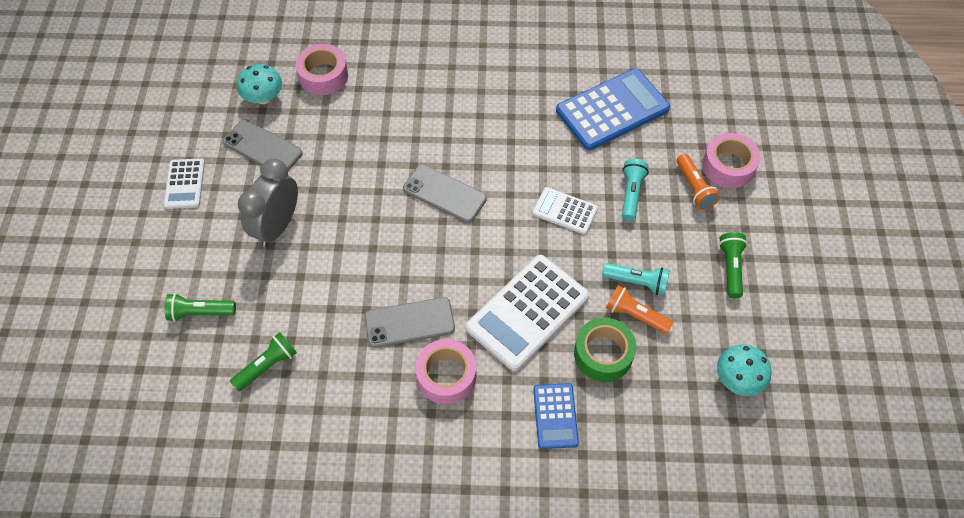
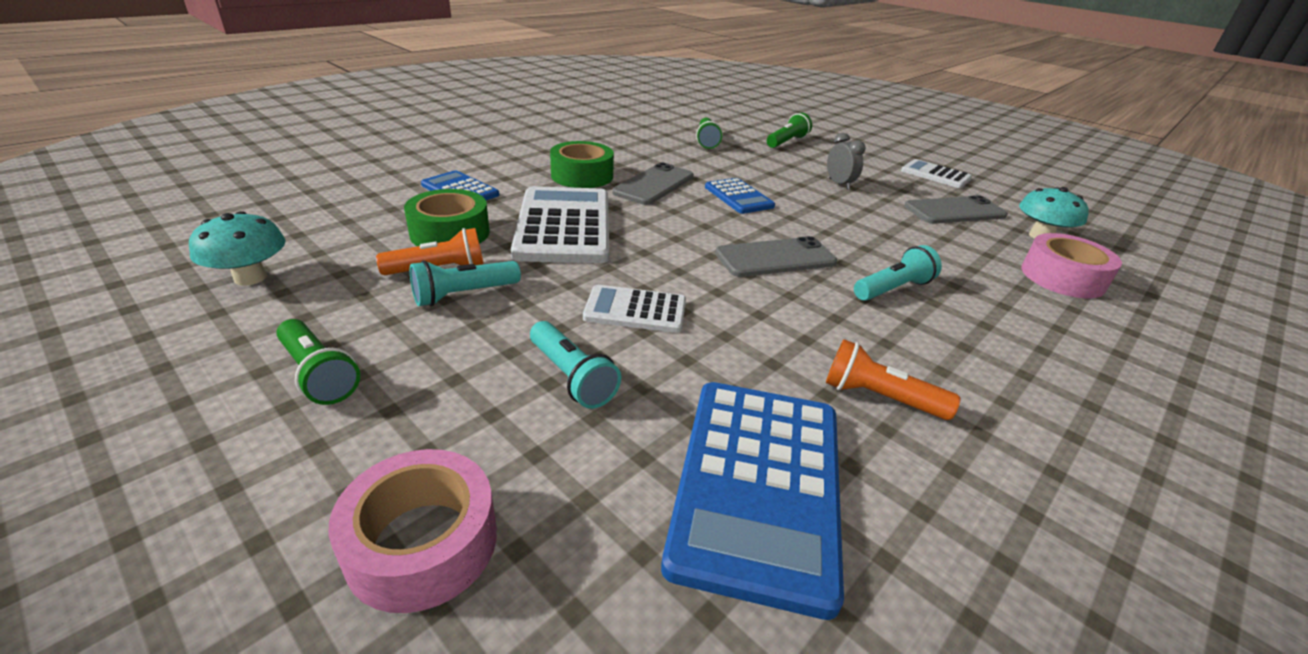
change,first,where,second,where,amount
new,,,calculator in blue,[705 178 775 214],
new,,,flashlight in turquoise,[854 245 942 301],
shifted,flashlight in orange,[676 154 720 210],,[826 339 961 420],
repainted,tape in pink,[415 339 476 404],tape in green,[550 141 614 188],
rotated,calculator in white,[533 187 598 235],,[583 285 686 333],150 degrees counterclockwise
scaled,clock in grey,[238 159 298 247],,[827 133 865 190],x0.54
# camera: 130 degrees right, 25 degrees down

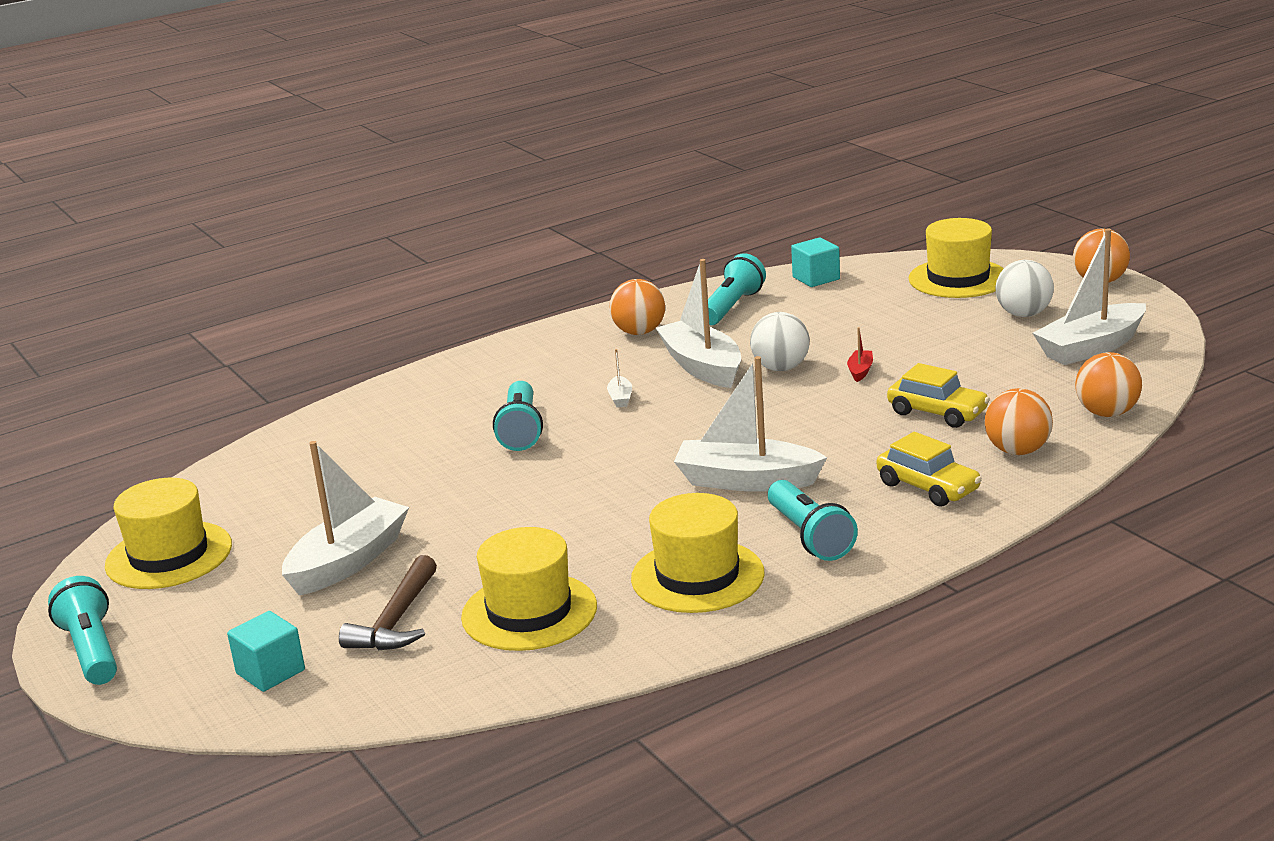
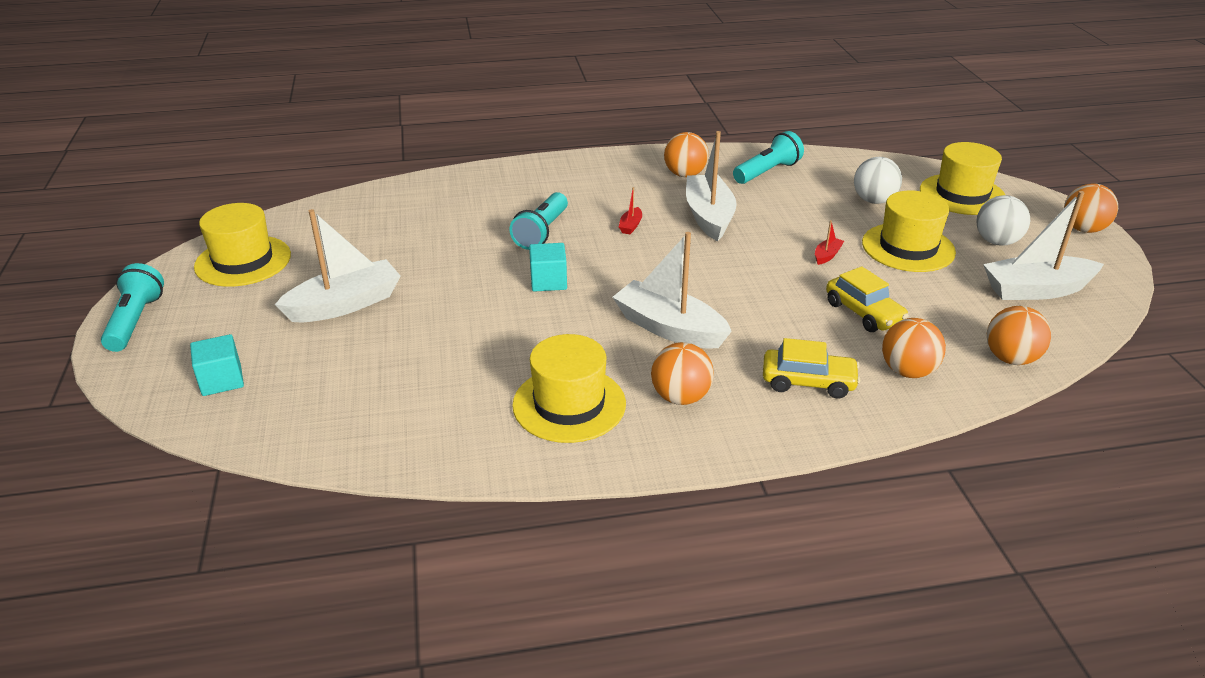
change,first,where,second,where,amount
gone,hammer in brown,[339 555 437 650],,,
shifted,hat in yellow,[461 527 597 651],,[862 191 956 272],
shifted,ball in white,[750 312 810 371],,[854 157 902 204],
shifted,cube in turquoise,[791 237 840 287],,[529 243 567 292],
swapped,flashlight in turquoise,[768 480 858 561],ball in orange,[651 342 714 405],
repainted,boat in white,[607 349 632 408],boat in red,[619 187 642 234],
rotated,car in yellow,[877 432 982 507],,[763 338 860 399],60 degrees counterclockwise
# camera: 20 degrees right, 10 degrees up

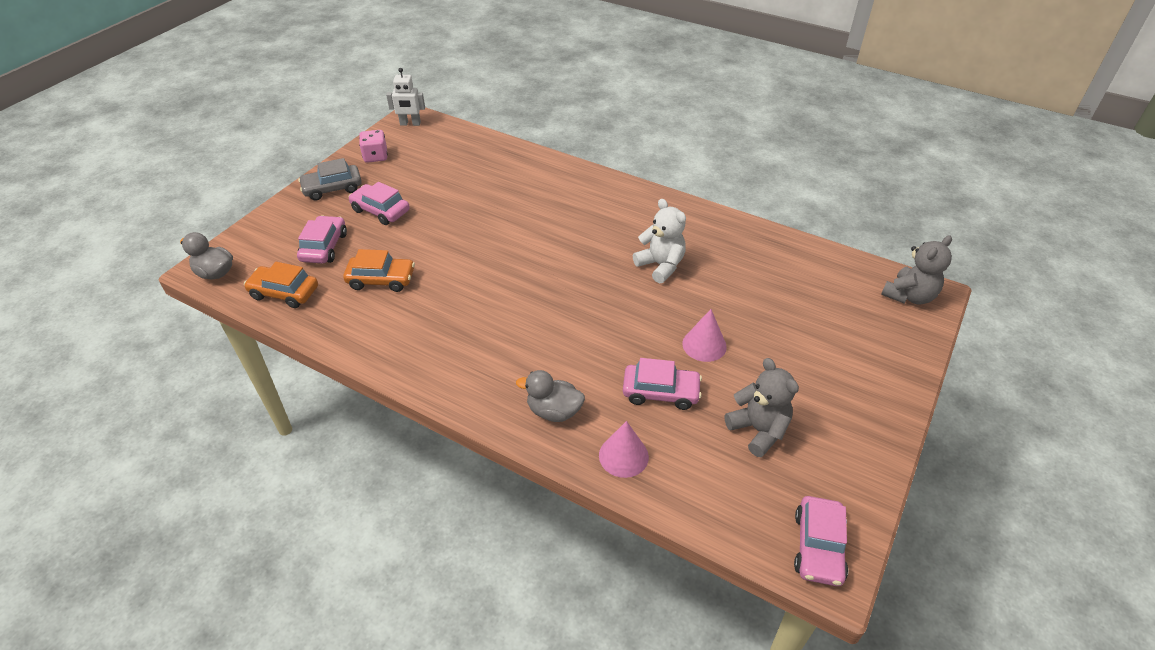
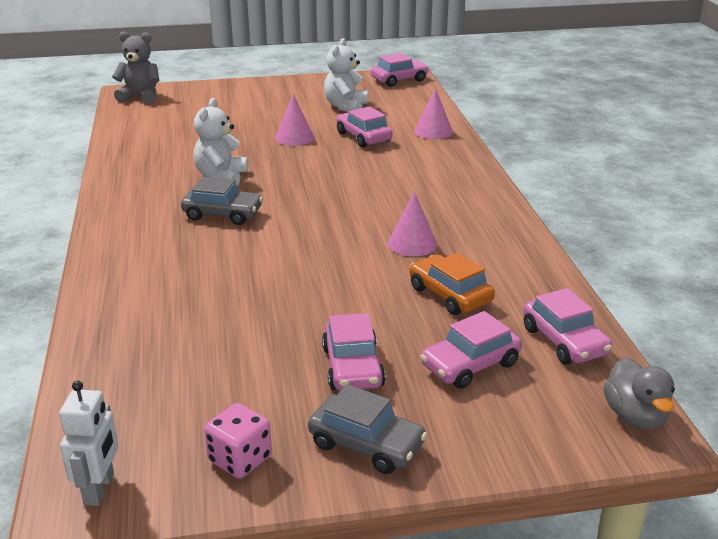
change,first,where,second,where,amount
gone,duck in grey,[516 370 585 422],,,
new,,,car in grey,[181 176 263 225],
new,,,cone in pink,[388 192 437 256],
repainted,car in orange,[244 262 318 308],car in pink,[523 288 612 364],
repainted,teddy bear in grey,[725 358 799 457],teddy bear in white,[324 38 368 112],
rotated,robot in white,[386 68 425 126],,[59 381 118 506],45 degrees clockwise
# camera: 130 degrees left, 15 degrees down

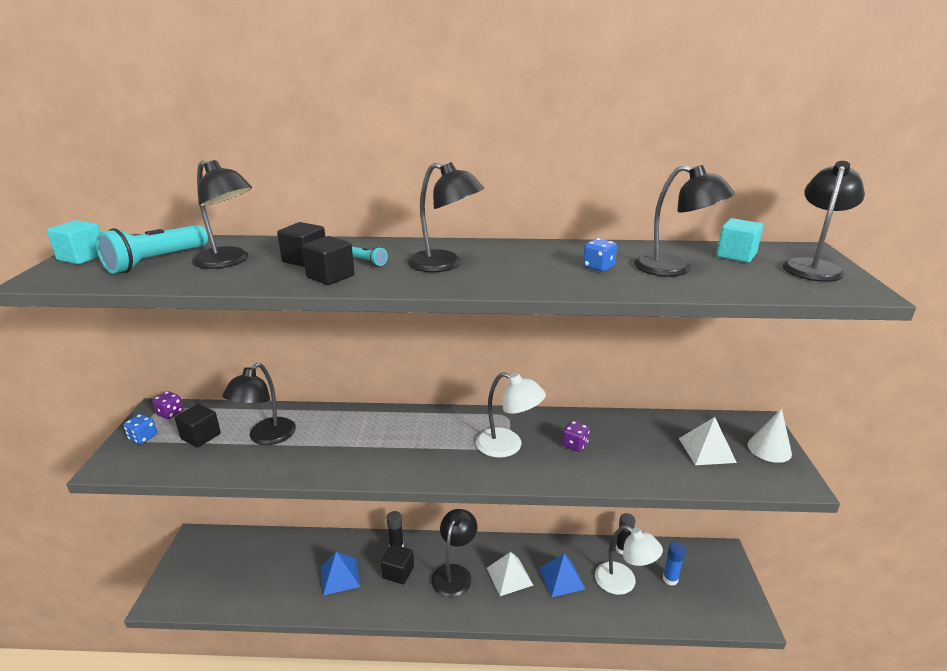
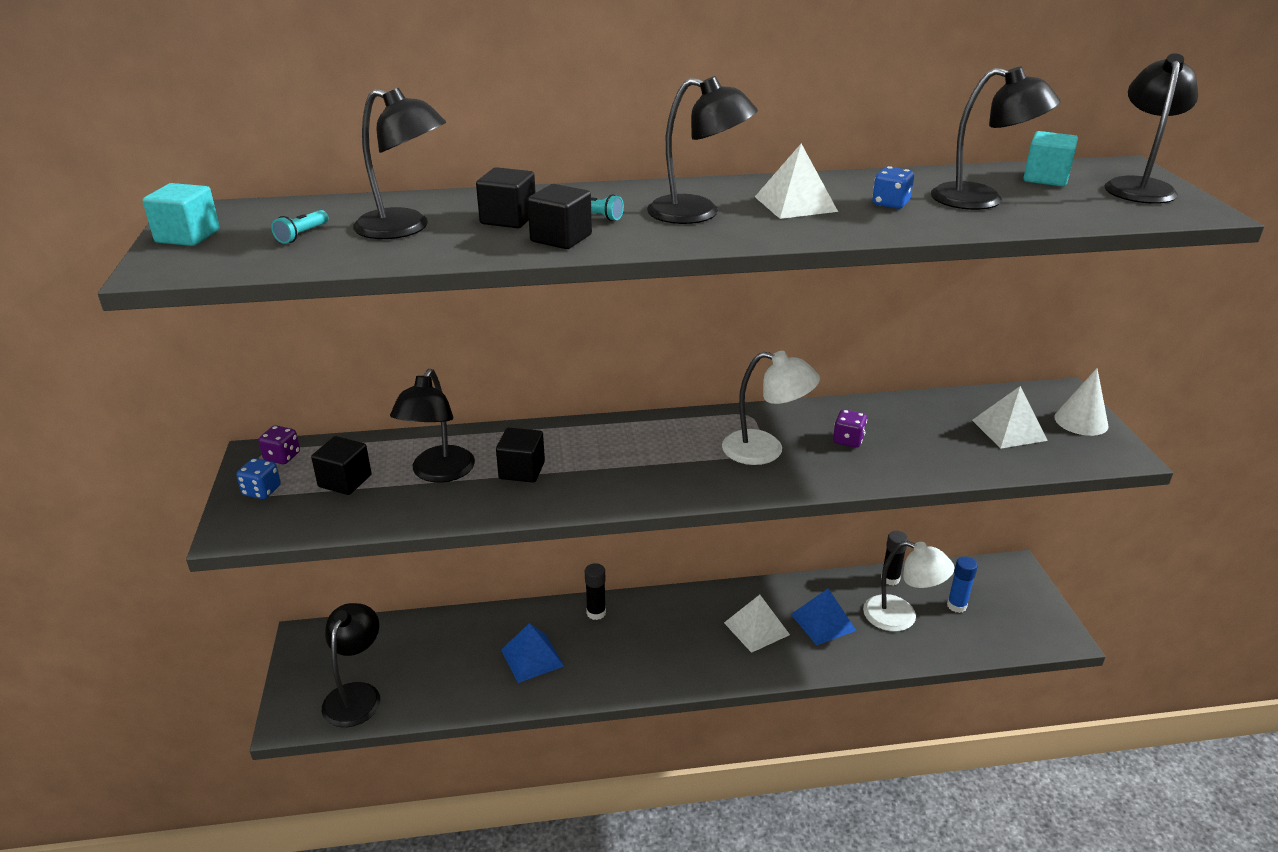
change,first,where,second,where,amount
new,,,pyramid in white,[755 144 838 219],
shifted,cube in black,[381 544 414 585],,[496 428 545 483],
shifted,lamp in black,[432 509 477 598],,[322 603 380 727],
scaled,flashlight in turquoise,[96 225 208 274],,[271 210 328 244],x0.45
# camera: 10 degrees left, 5 degrees up

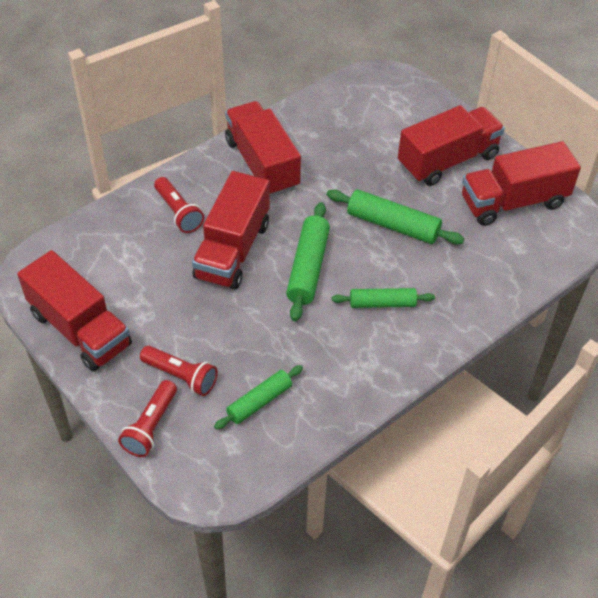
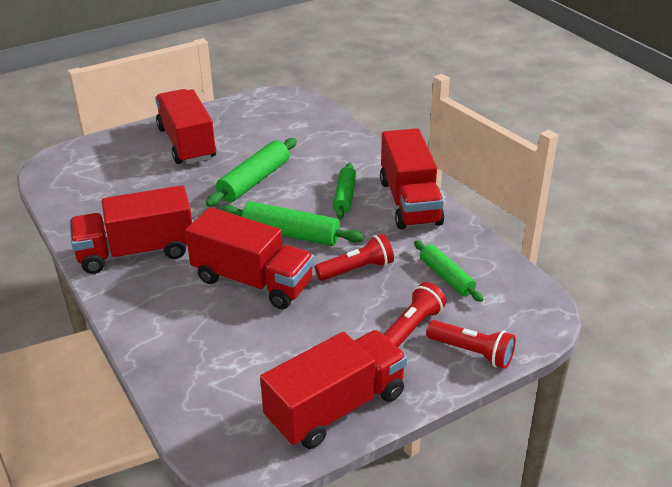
change,first,where,second,where,amount
shifted,flashlight in red,[154 177 204 233],,[315 234 394 281],
shifted,truck in red,[462 141 581 226],,[380 128 444 229],
# camera: 80 degrees left, 15 degrees down

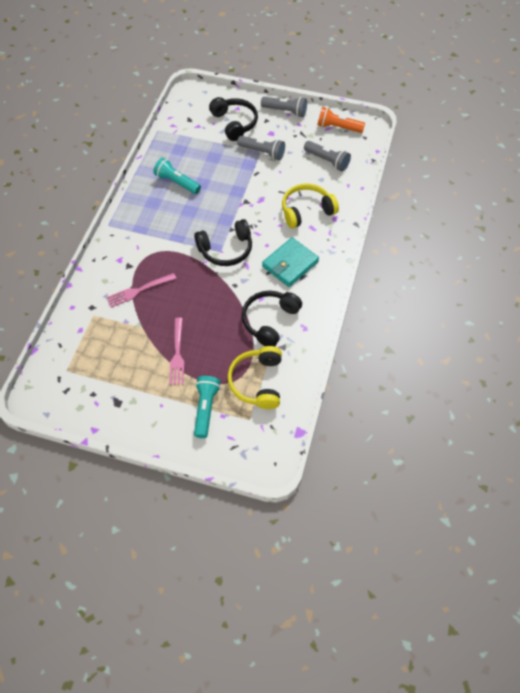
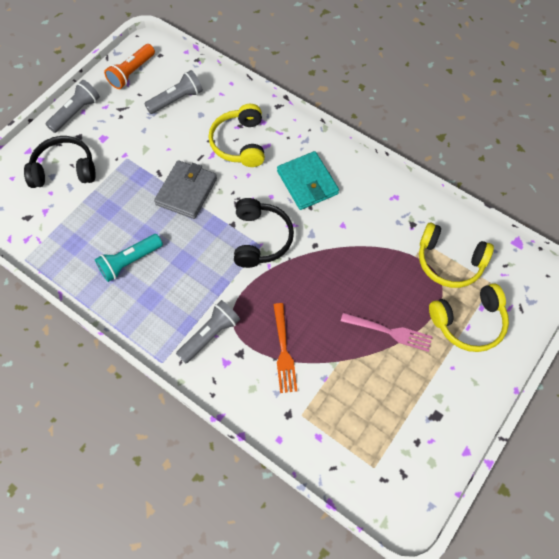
change,first,where,second,where,amount
gone,headphones in black,[242 291 302 347],,,
new,,,wallet in grey,[154 160 217 219],
shifted,flashlight in grey,[237 136 285 160],,[176 300 240 364],
swapped,flashlight in turquoise,[194 376 221 438],headphones in yellow,[429 283 509 352],
repainted,fork in pink,[106 273 177 307],fork in orange,[273 303 297 393],
# camera: 70 degrees left, 5 degrees up

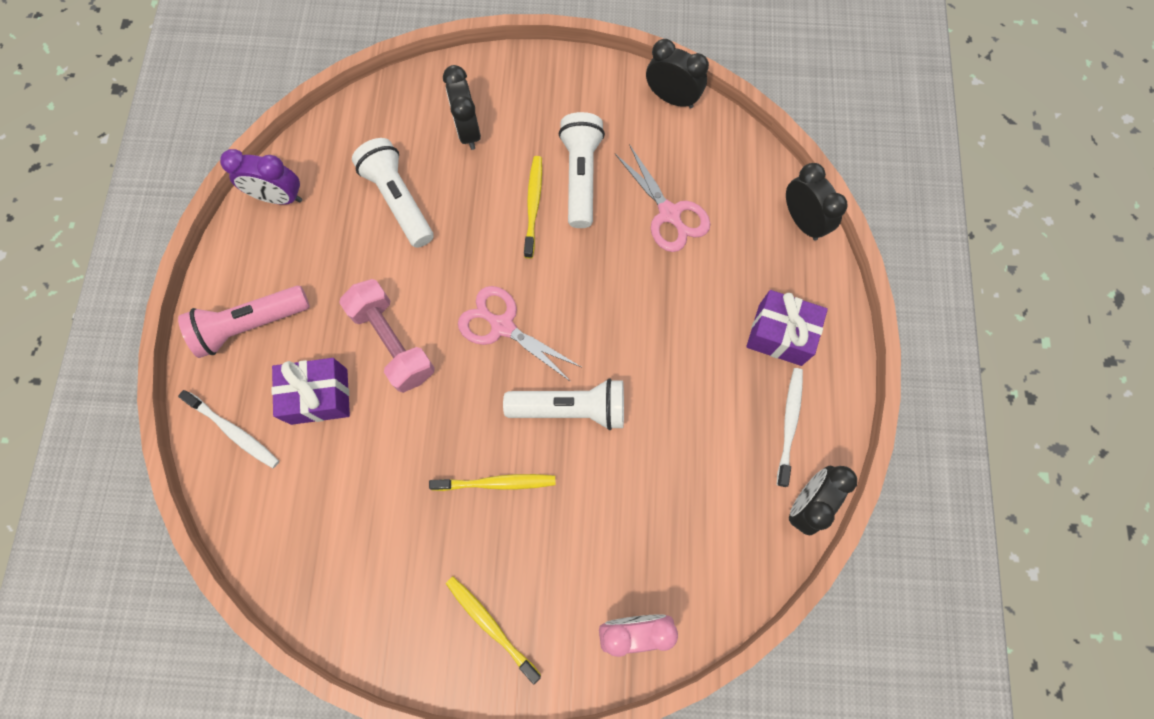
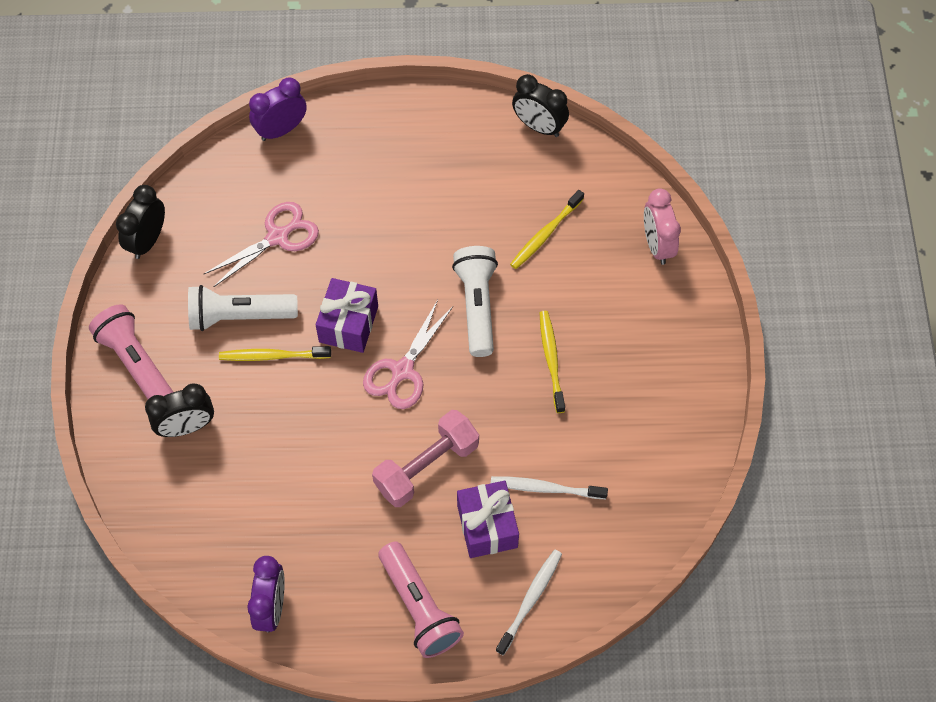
change,first,where,second,where,amount
gone,flashlight in white,[352 138 434 248],,,
new,,,flashlight in pink,[89 304 173 399],
shifted,toothbrush in yellow,[445 576 541 684],,[510 190 584 269],
shifted,gift in purple,[746 290 828 366],,[315 278 378 353],
shifted,toothbrush in white,[777 368 803 487],,[490 476 608 499],
repainted,clock in black,[786 163 848 241],clock in purple,[249 77 307 141],
# camera: 95 degrees left, 10 degrees down

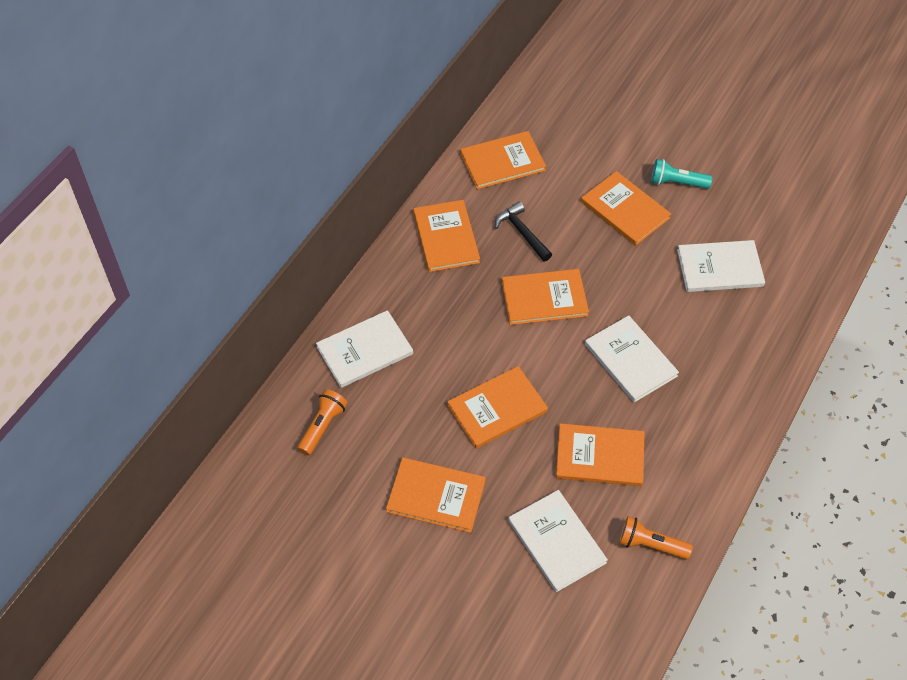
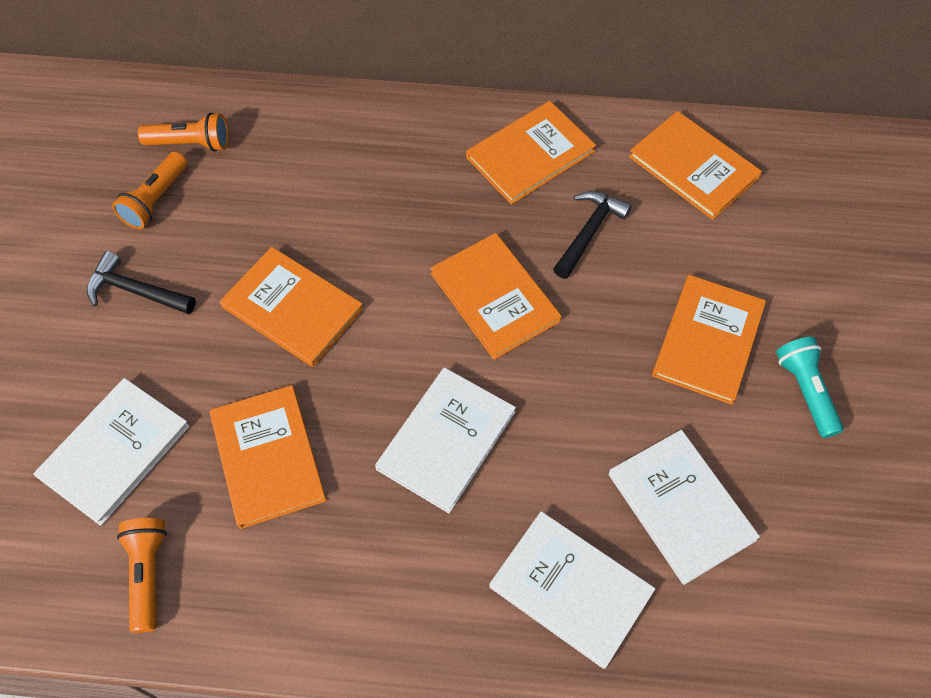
change,first,where,second,where,amount
new,,,flashlight in orange,[112 152 187 229],
shifted,book in white,[316 310 413 388],,[489 511 655 669],
swapped,book in orange,[386 458 486 533],hammer in black,[87 251 196 314],
# camera: 65 degrees right, 5 degrees up

